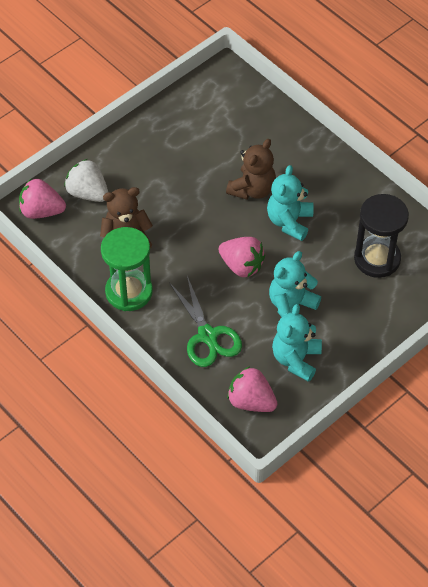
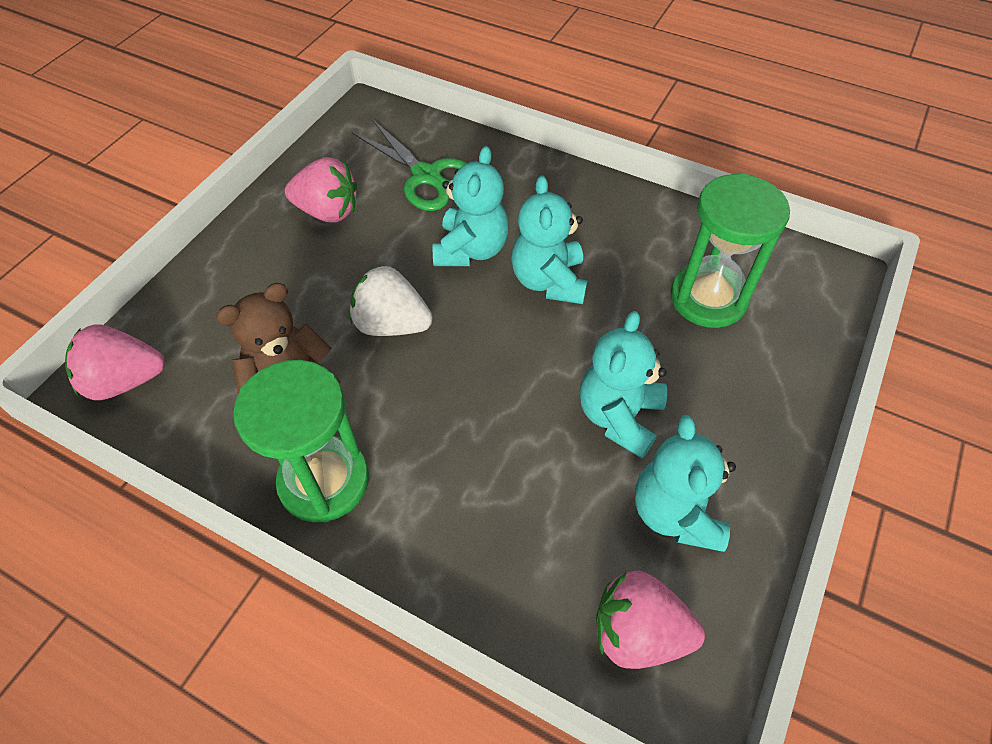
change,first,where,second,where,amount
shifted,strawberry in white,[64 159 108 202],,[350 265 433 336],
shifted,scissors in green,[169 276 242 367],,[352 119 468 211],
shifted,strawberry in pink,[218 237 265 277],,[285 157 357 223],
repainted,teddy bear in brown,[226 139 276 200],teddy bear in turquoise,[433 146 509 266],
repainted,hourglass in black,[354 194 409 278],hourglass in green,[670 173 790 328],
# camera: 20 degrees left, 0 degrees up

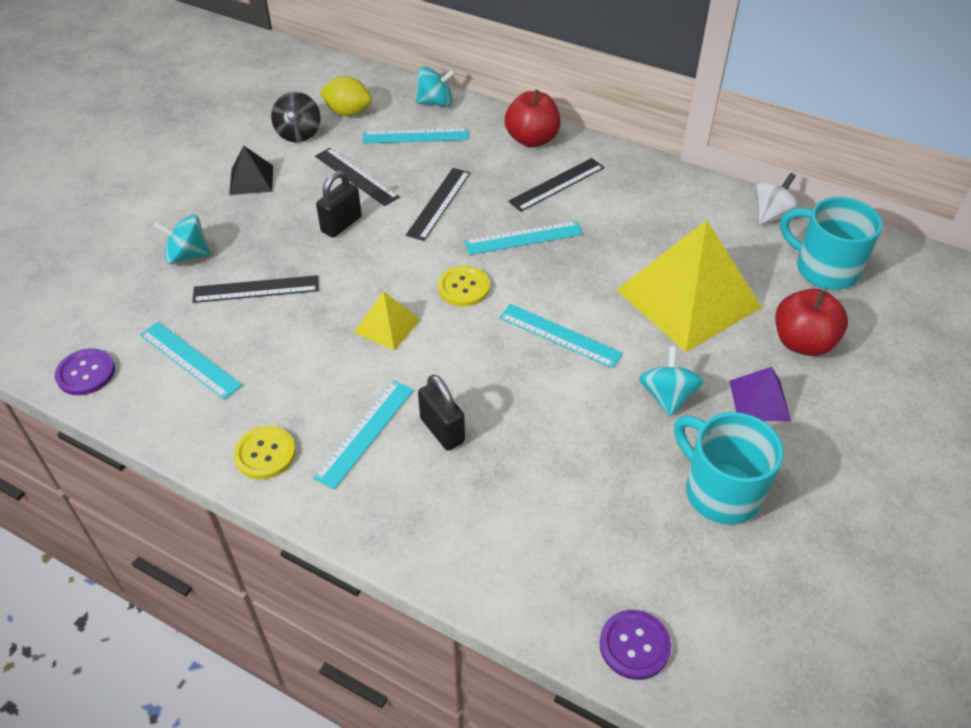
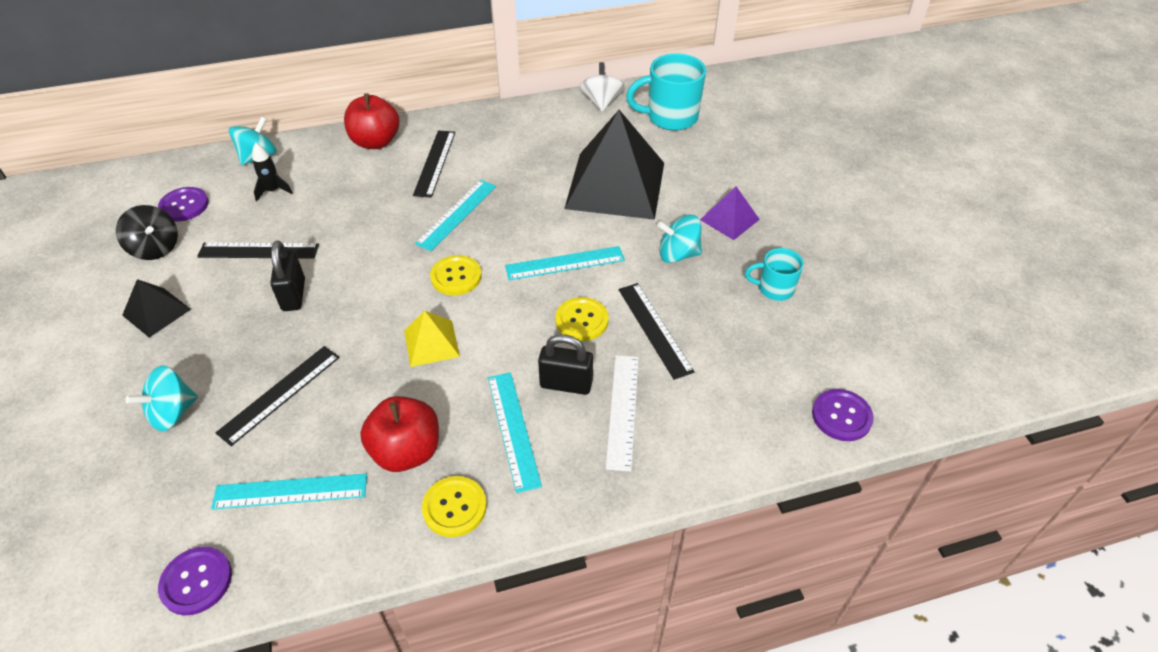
change,first,where,second,where,amount
new,,,button in yellow,[555 297 609 341],
new,,,ruler in white,[606 355 639 472],
shifted,ruler in black,[406 168 470 241],,[619 283 695 380],
shifted,apple in red,[776 289 848 356],,[360 396 439 472],
swapped,lemon in yellow,[320 76 372 116],button in purple,[158 187 209 221],
swapped,ruler in turquoise,[363 128 469 144],rocket in black,[252 143 293 201],
repainted,pyramid in yellow,[617 220 762 352],pyramid in black,[564 110 664 220],
rotated,spinning top in turquoise,[639 347 705 416],,[657 214 702 263],45 degrees counterclockwise
scaled,mug in turquoise,[674 412 784 525],,[745 248 804 301],x0.57
# camera: 45 degrees left, 0 degrees up

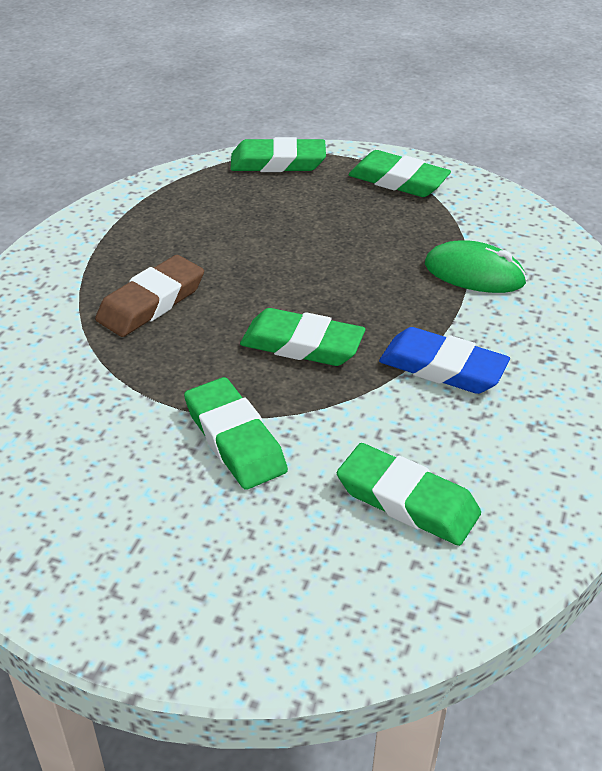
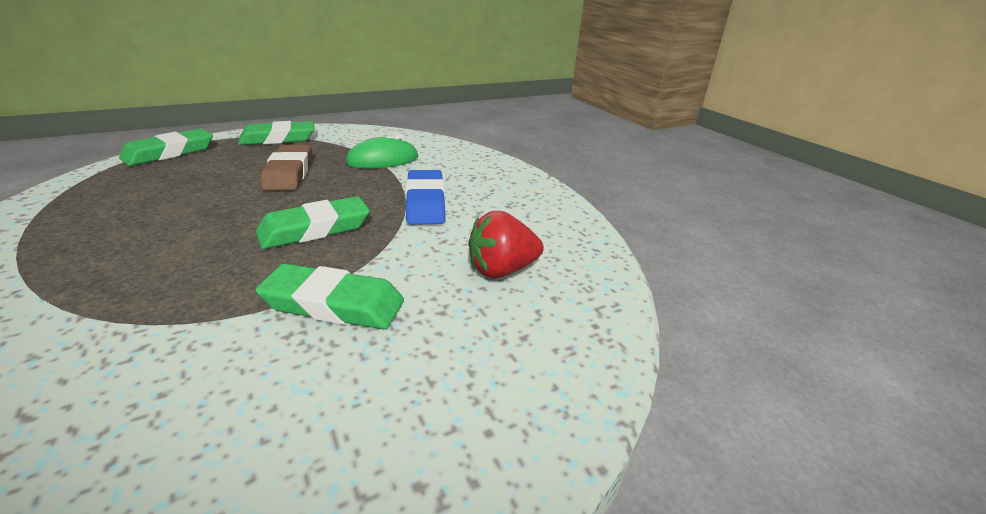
change,first,where,second,where,amount
shifted,eraser in brown,[95 255 204 337],,[261 145 312 191],
swapped,eraser in green,[337 443 481 546],strawberry in red,[468 211 544 278],
rotated,eraser in blue,[379 327 510 394],,[406 170 445 225],75 degrees counterclockwise
# camera: 50 degrees left, 10 degrees down

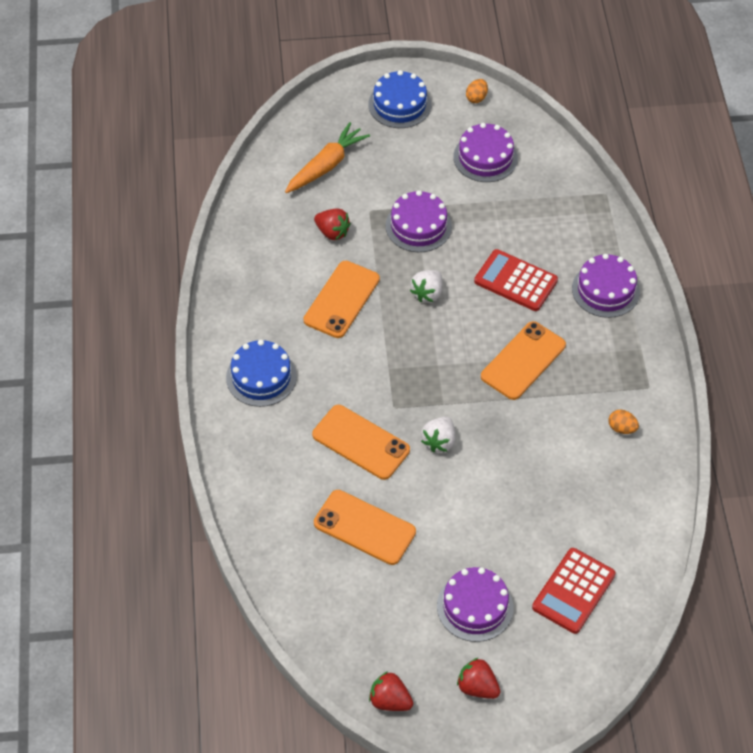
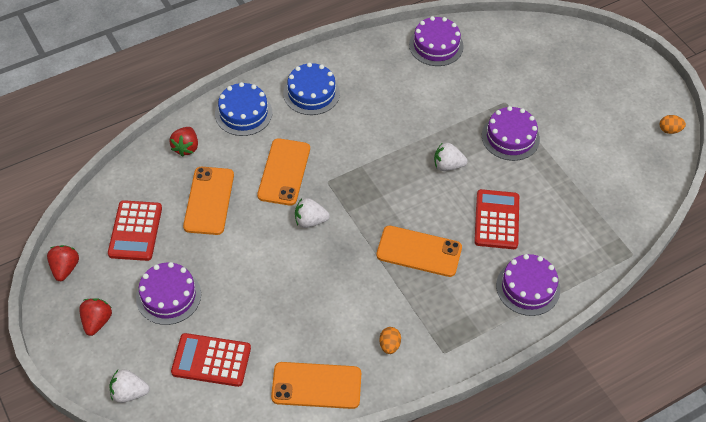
change,first,where,second,where,amount
gone,carrot in orange,[285 122 370 193],,,
new,,,calculator in red,[108 200 162 261],
new,,,strawberry in white,[110 369 150 403],
shifted,phone in orange,[304 261 380 338],,[271 362 361 409],
shifted,strawberry in red,[314 208 351 240],,[169 127 198 157],
shifted,cake in blue,[368 70 431 128],,[215 82 272 136],
shifted,cake in purple,[453 123 518 182],,[409 16 464 66],
# camera: 65 degrees right, 0 degrees up

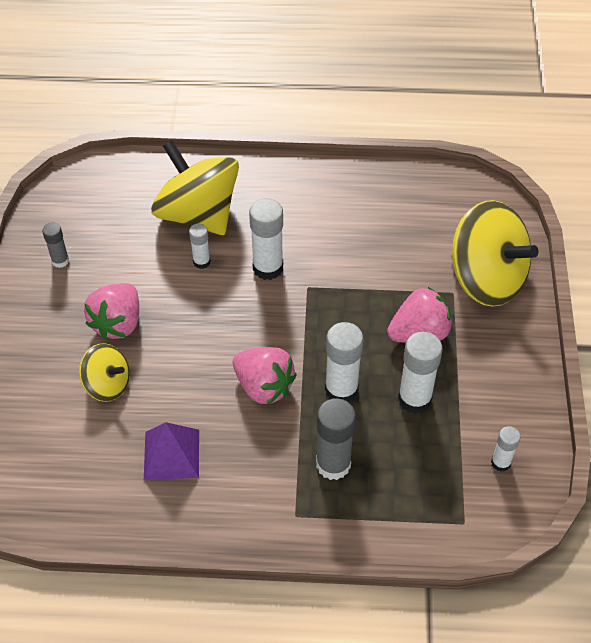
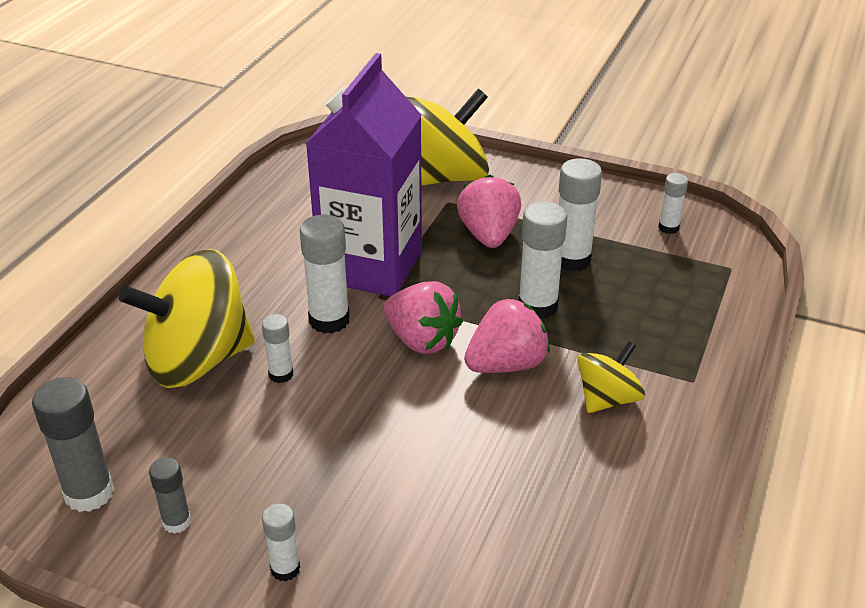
change,first,where,second,where,amount
gone,pyramid in purple,[144 422 199 480],,,
new,,,glue stick in white,[262 503 300 581],
new,,,carton in purple,[306 53 422 297],
shifted,spinning top in yellow,[79 343 130 402],,[577 341 645 413],
shifted,strawberry in pink,[84 283 139 340],,[384 281 463 354],
shifted,glue stick in grey,[316 398 356 480],,[32 377 114 512],
# camera: 70 degrees left, 15 degrees down

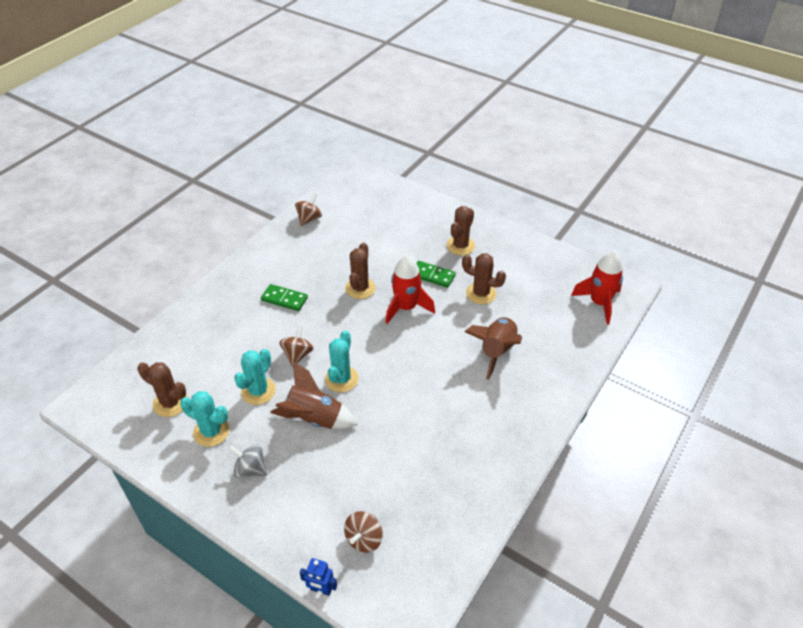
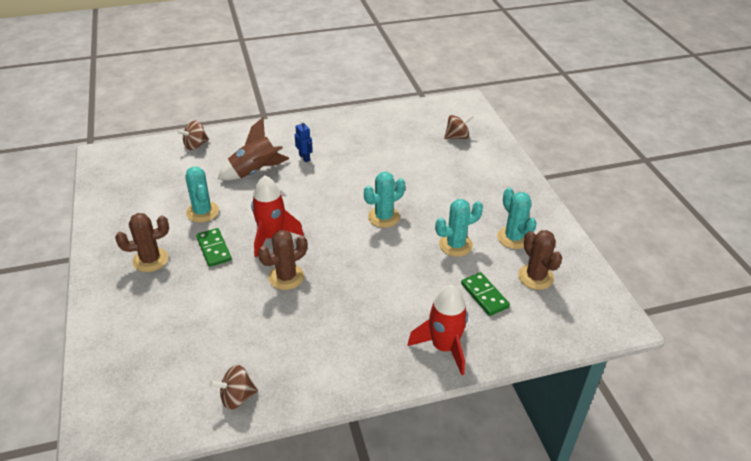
change,first,where,second,where,amount
gone,spinning top in grey,[228 444 267 478],,,
gone,rocket in brown,[270 362 357 429],,,
shifted,domino in green,[261 284 308 311],,[461 272 510 316],
shifted,spinning top in brown,[279 325 314 367],,[177 121 209 150],
shifted,robot in blue,[300 558 337 596],,[295 120 313 162],
shifted,rocket in red,[571 250 623 325],,[408 285 468 375],
repainted,cactus in brown,[462 253 506 304],cactus in turquoise,[185 167 219 222],
# camera: 140 degrees left, 5 degrees down

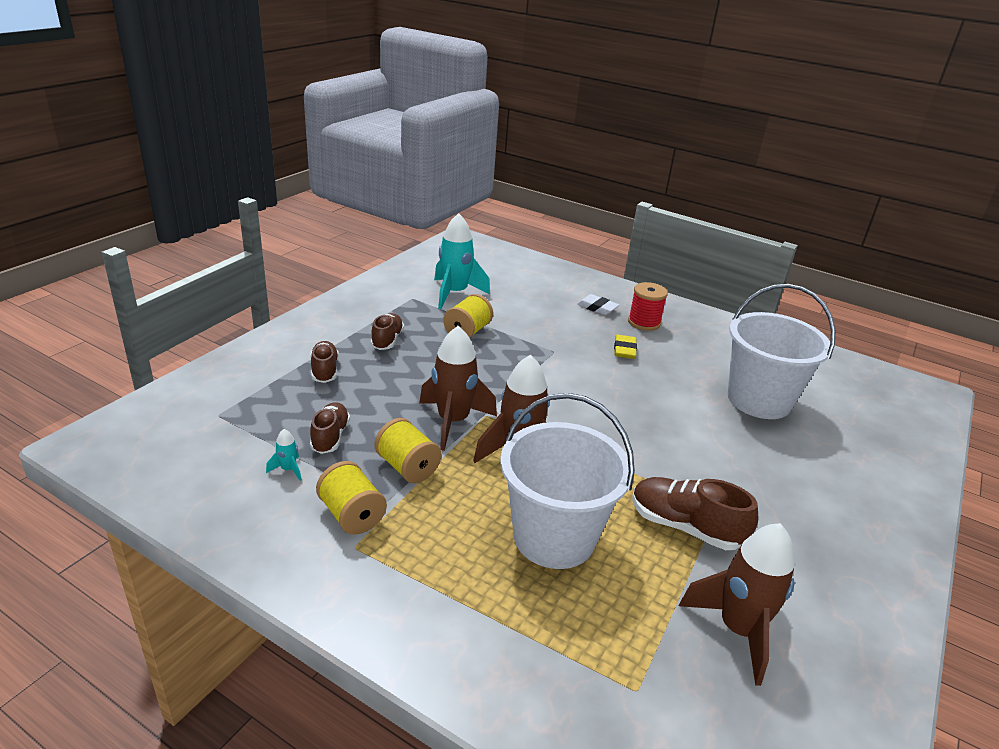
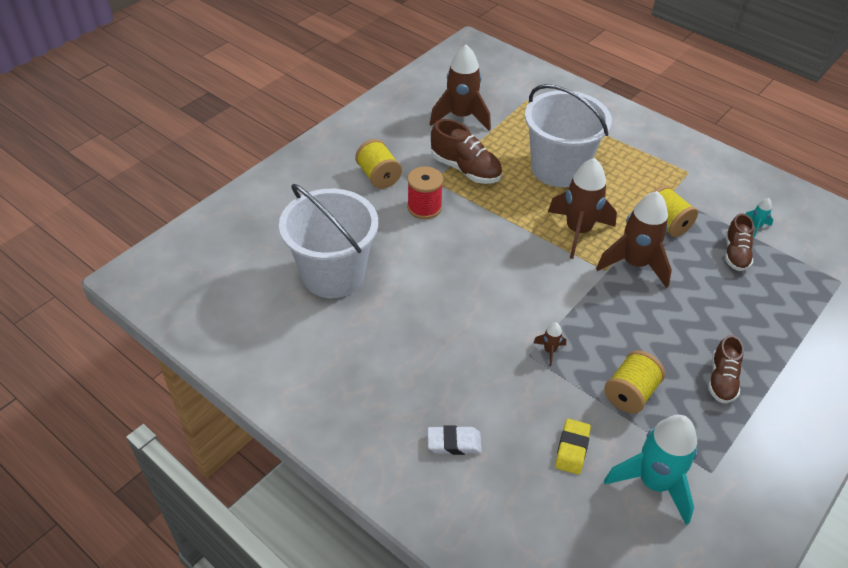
change,first,where,second,where,amount
gone,shoe in brown,[310 341 339 383],,,
new,,,rocket in brown,[533 322 566 366],
shifted,spool in yellow,[316 461 387 535],,[355 139 402 189],
shifted,eraser in yellow,[614 335 637 359],,[555 419 591 475],
shifted,spool in red,[628 282 668 331],,[407 166 443 219],
rotated,eraser in white,[577 294 619 315],,[428 426 482 455],45 degrees counterclockwise
# camera: 170 degrees left, 15 degrees up

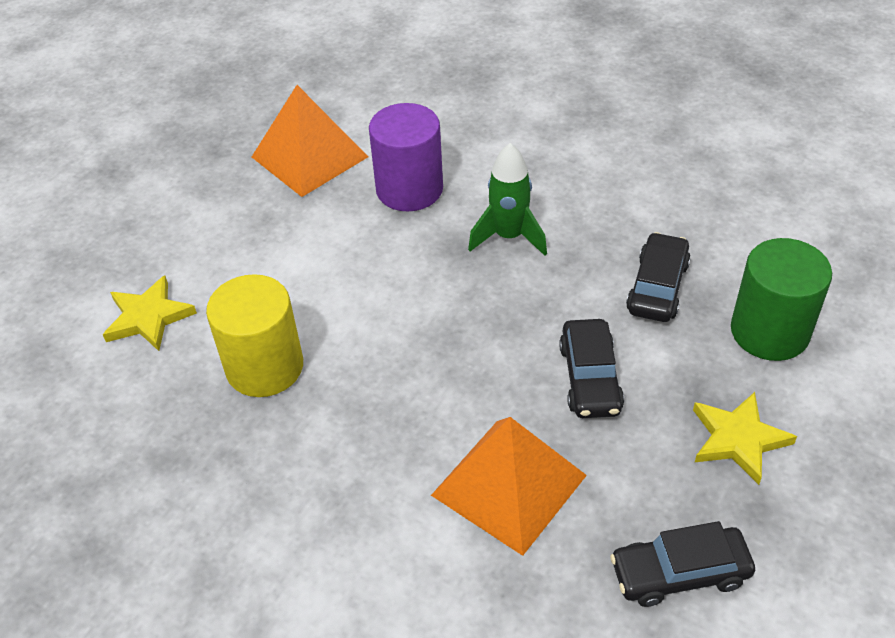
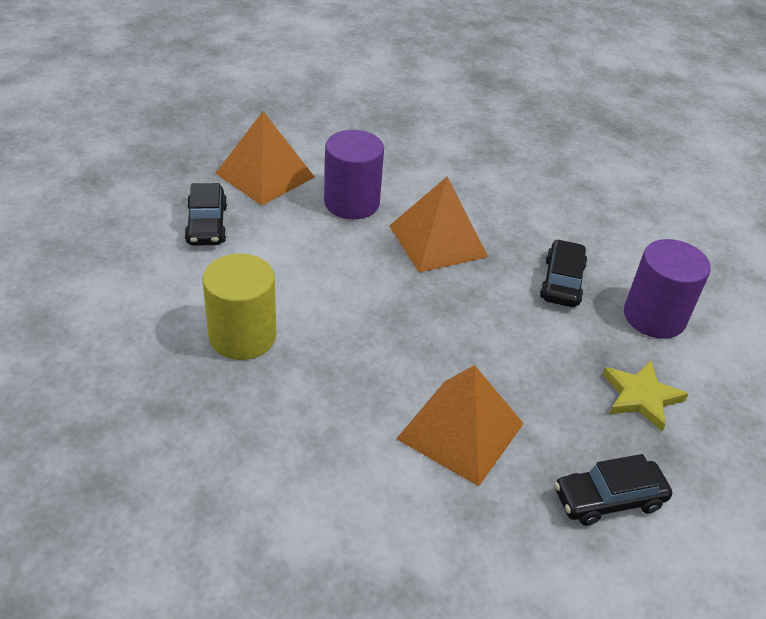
change,first,where,second,where,amount
gone,star in yellow,[103 275 197 351],,,
shifted,car in black,[559 319 624 418],,[185 183 227 246],
swapped,rocket in green,[468 143 547 256],pyramid in orange,[389 177 488 273],
repainted,cylinder in green,[731 238 832 361],cylinder in purple,[624 239 711 339],
# camera: 10 degrees left, 5 degrees down

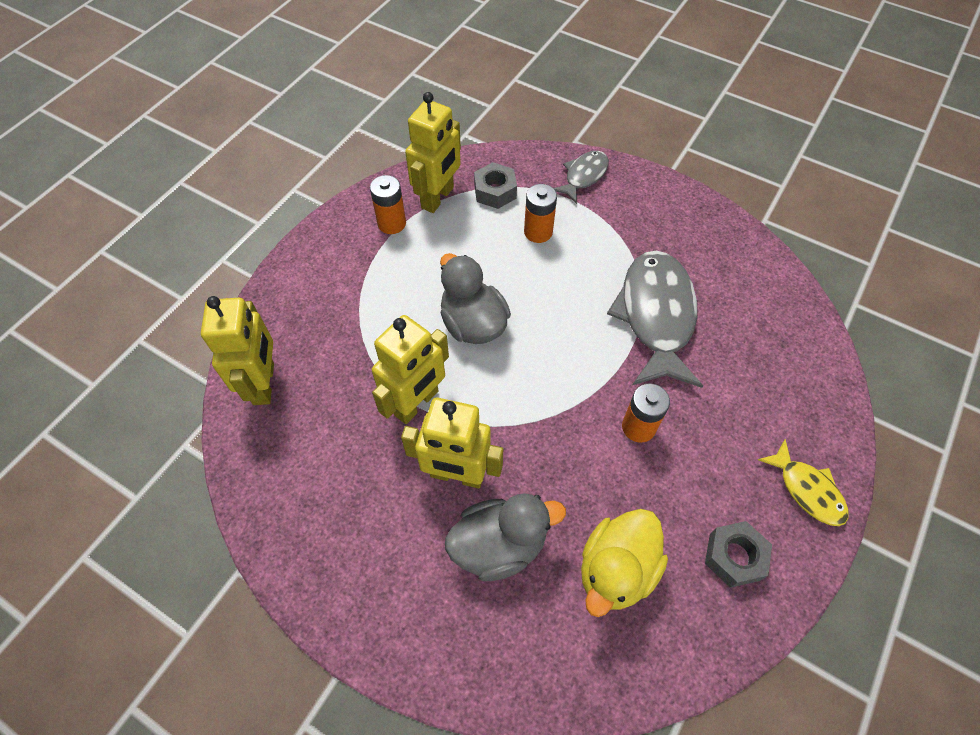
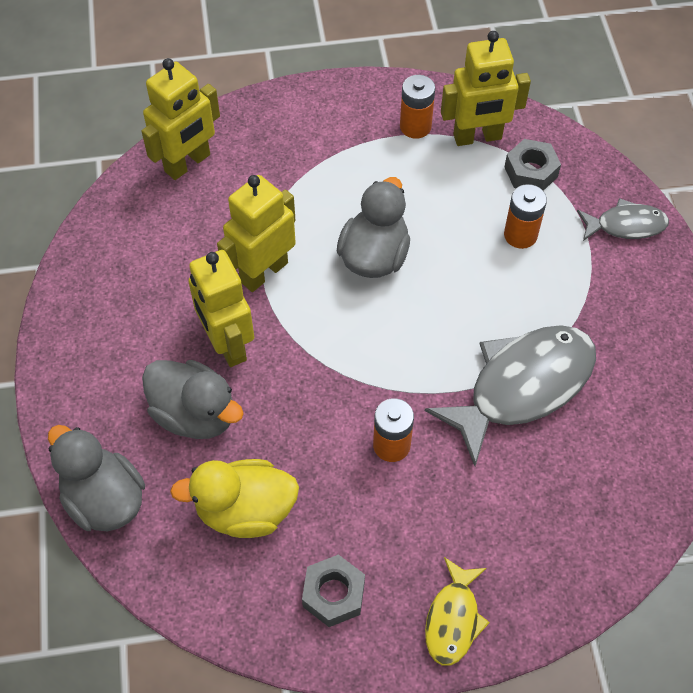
change,first,where,second,where,amount
new,,,duck in grey,[48 425 145 531],
rotated,robot in yellow,[372 315 449 424],,[217 175 296 292],135 degrees clockwise
# camera: 50 degrees right, 0 degrees up

